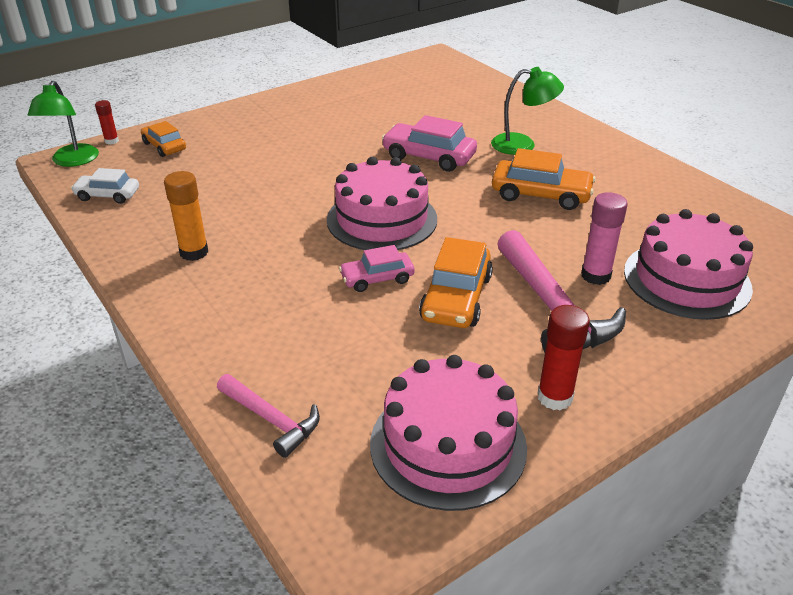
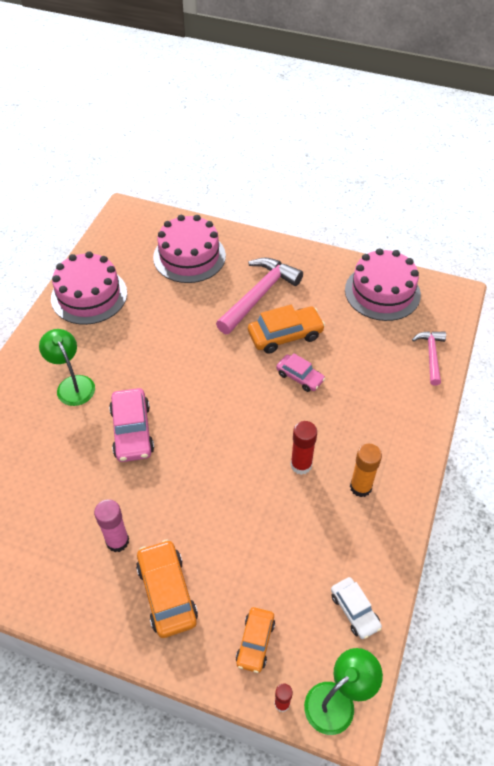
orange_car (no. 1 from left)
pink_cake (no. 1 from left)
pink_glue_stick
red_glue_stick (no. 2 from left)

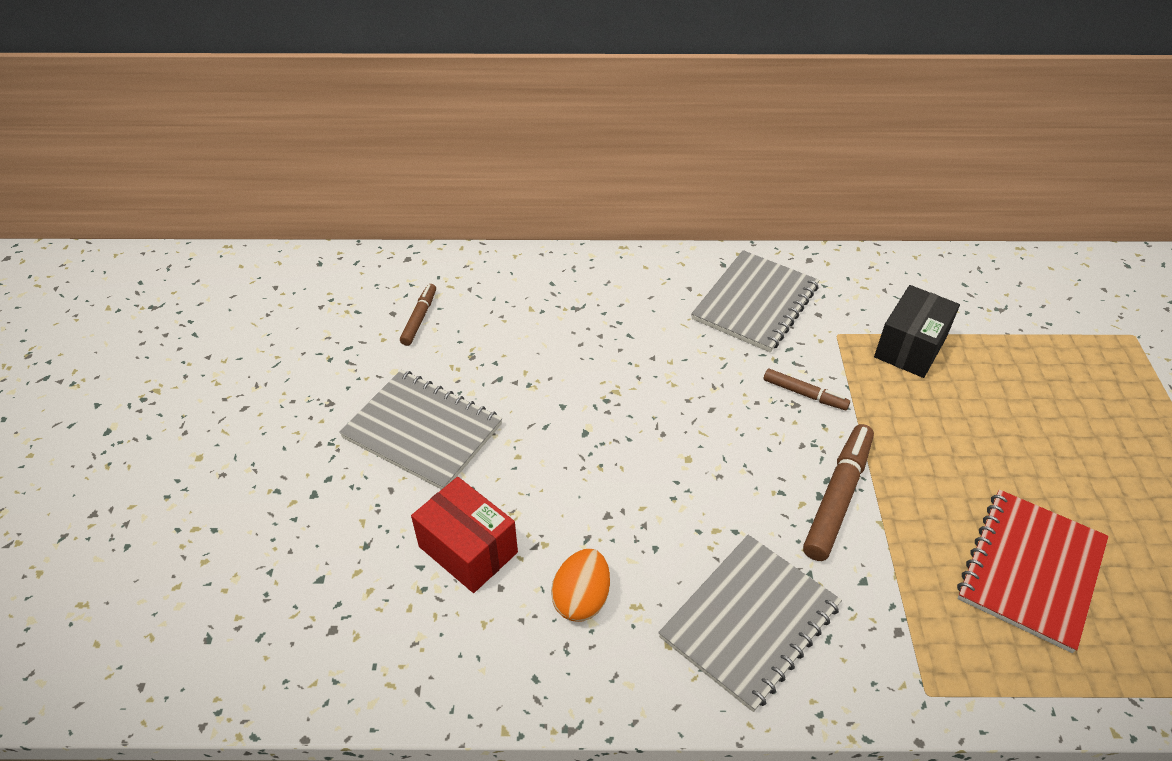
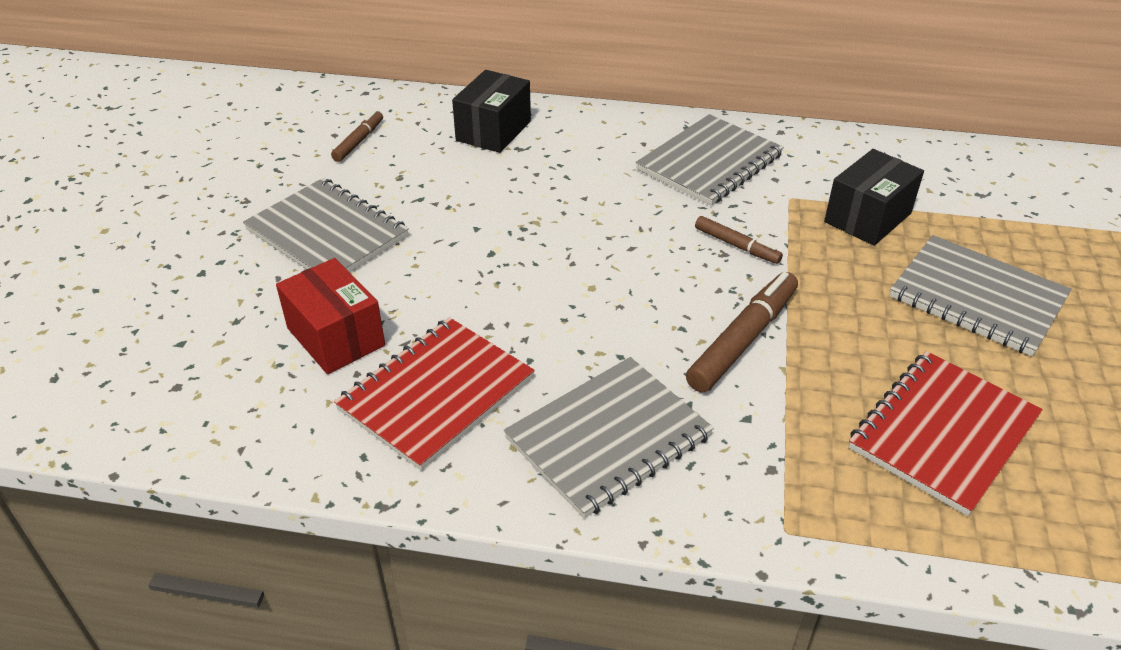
red_notebook (no. 1 from left)
black_box (no. 1 from left)
grey_notebook (no. 4 from left)

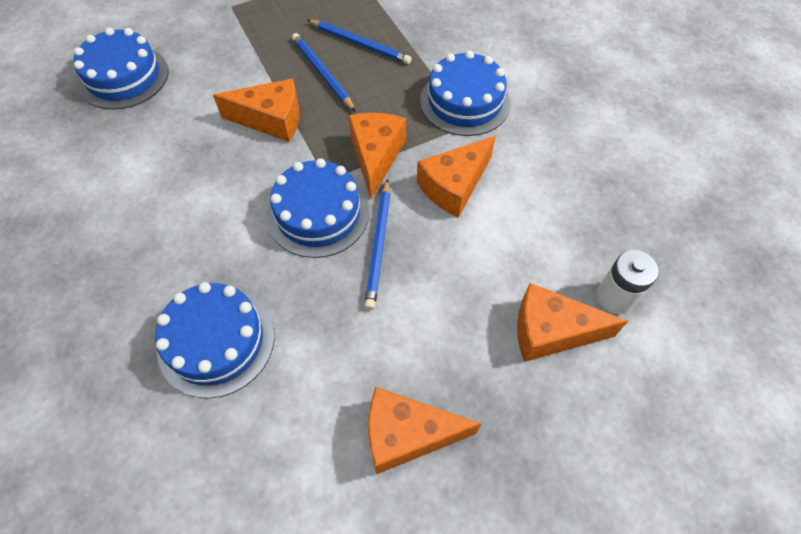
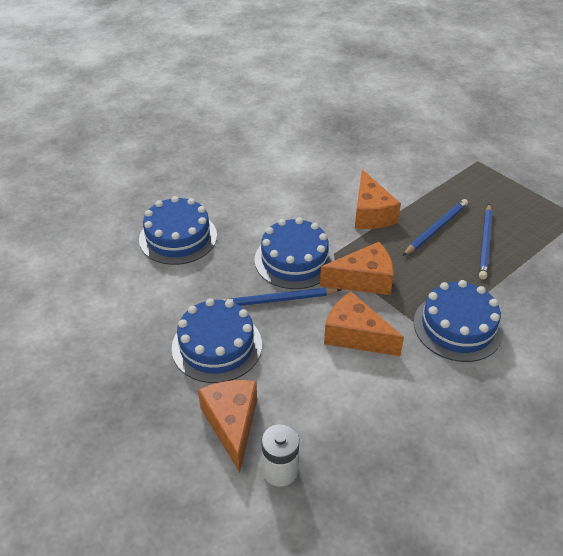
blue_cake (no. 2 from left)
orange_cheese (no. 3 from left in the first image)

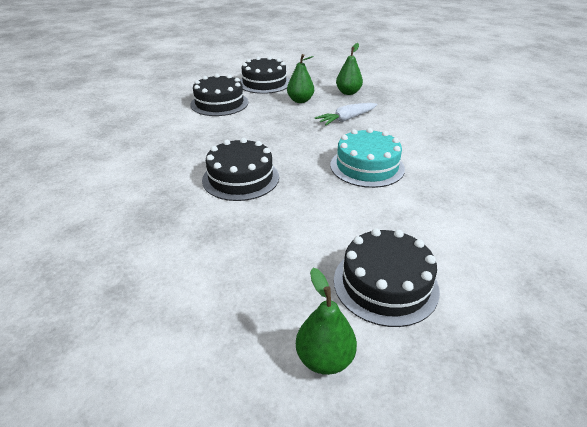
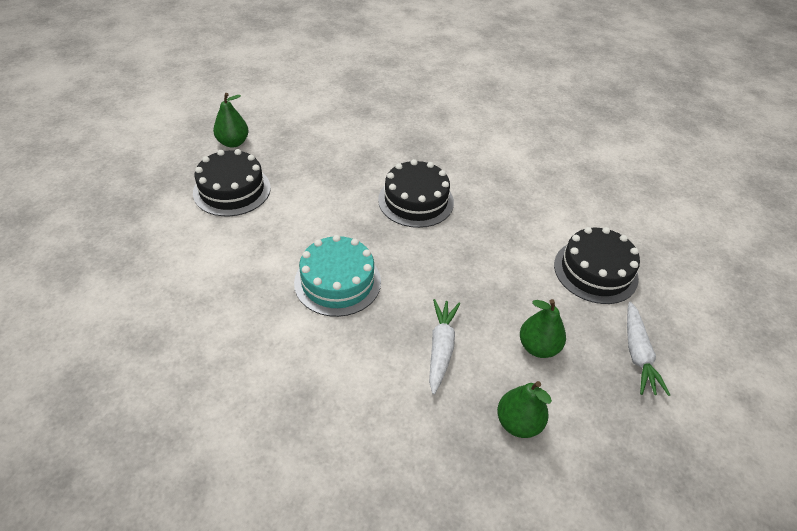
white_carrot (no. 2 from left)

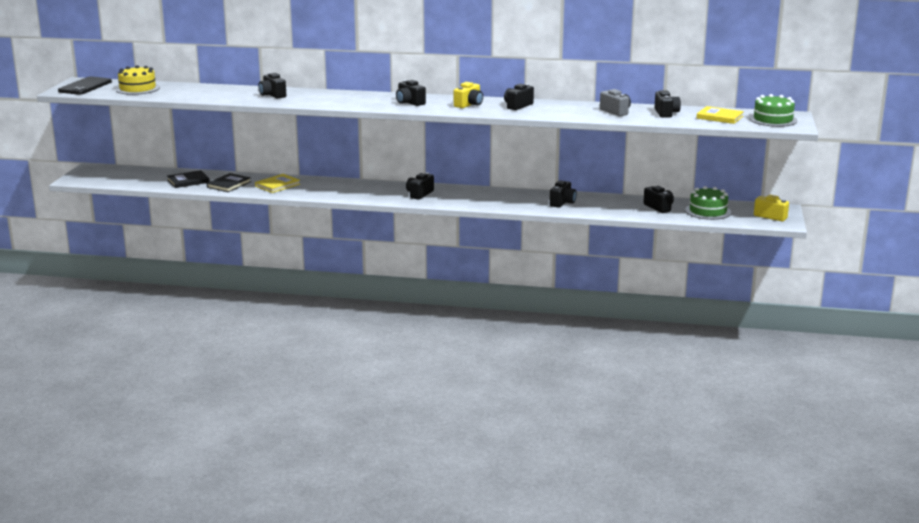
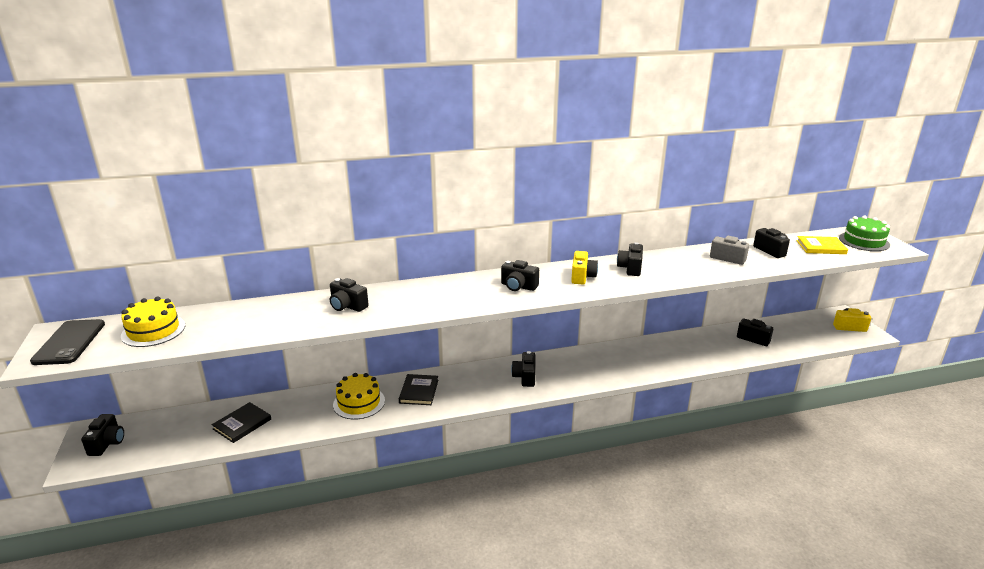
black_book (no. 2 from left)
yellow_cake (no. 2 from left)
black_camera (no. 1 from left)
green_cake (no. 1 from left in the first image)

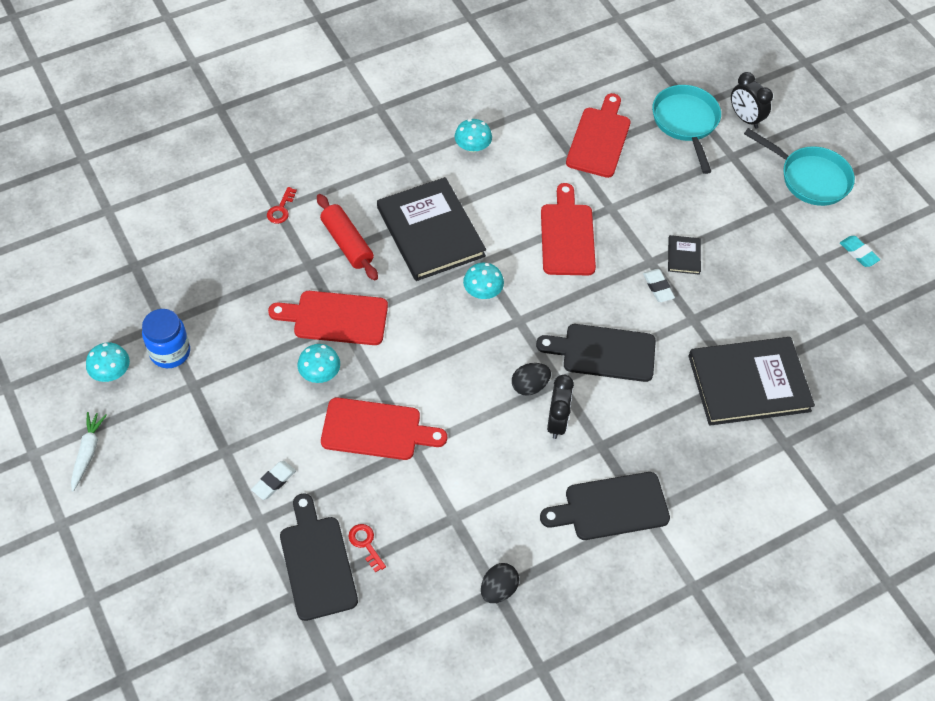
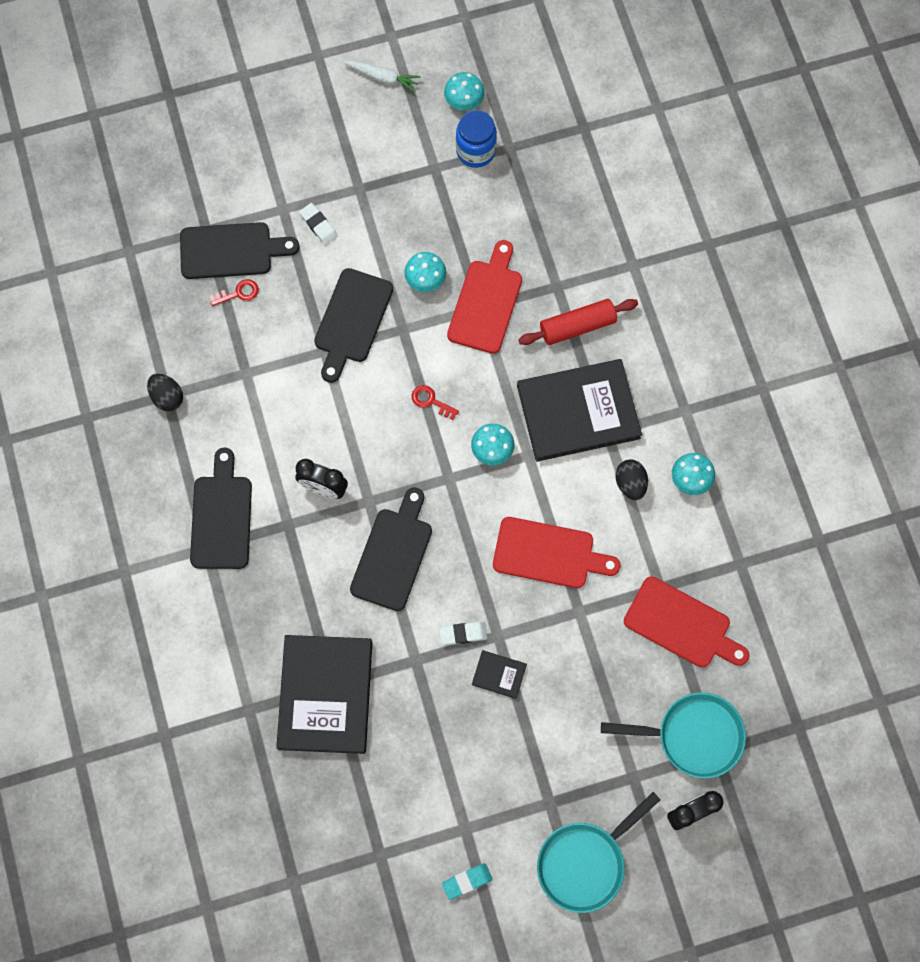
red_key (no. 2 from left)
black_egg (no. 2 from left)
black_cutting_board (no. 3 from left)

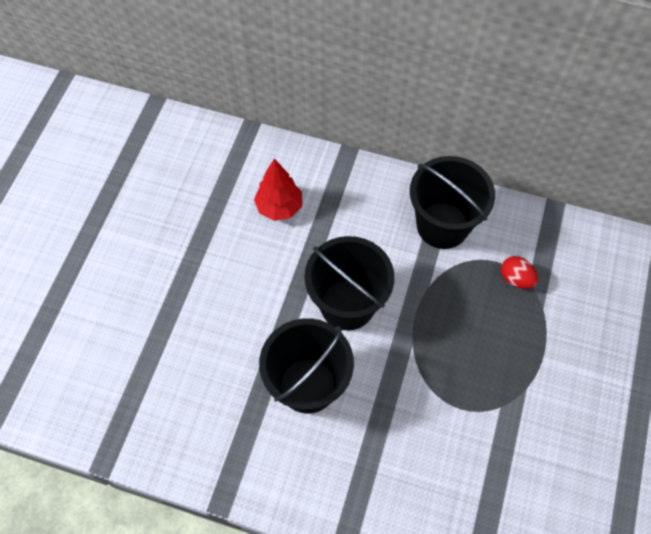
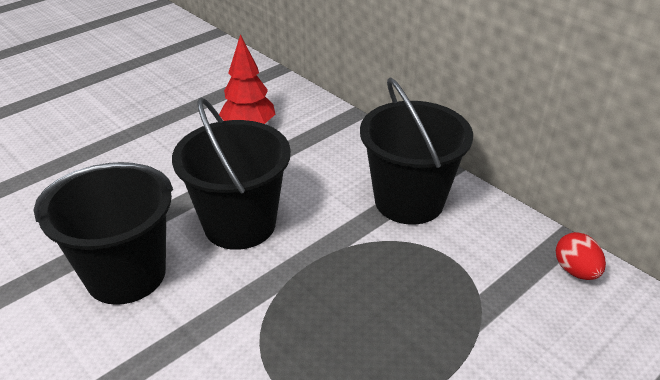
red_egg

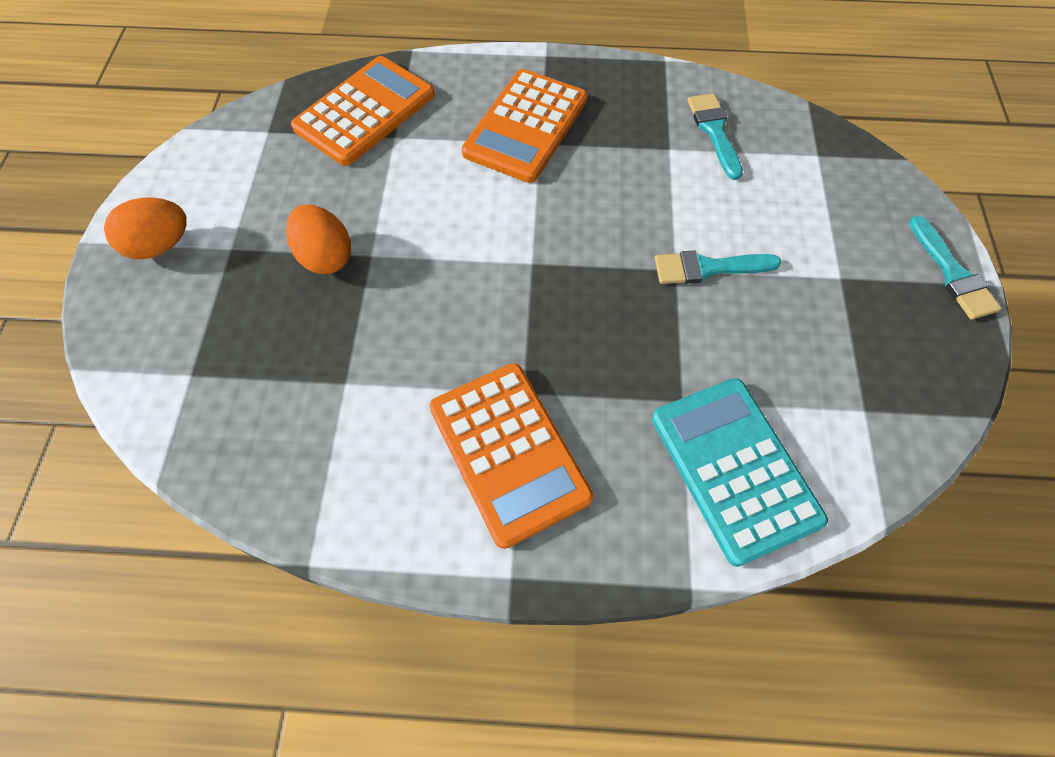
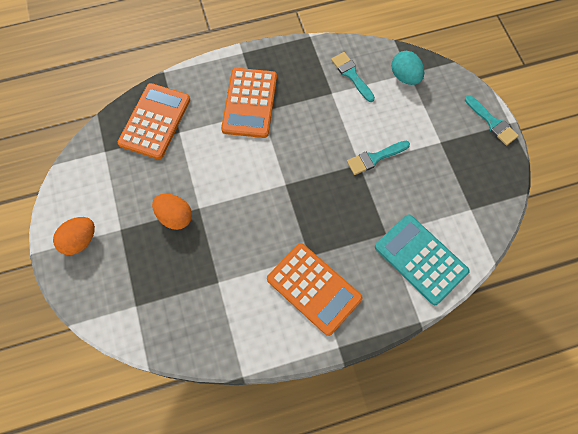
turquoise_egg

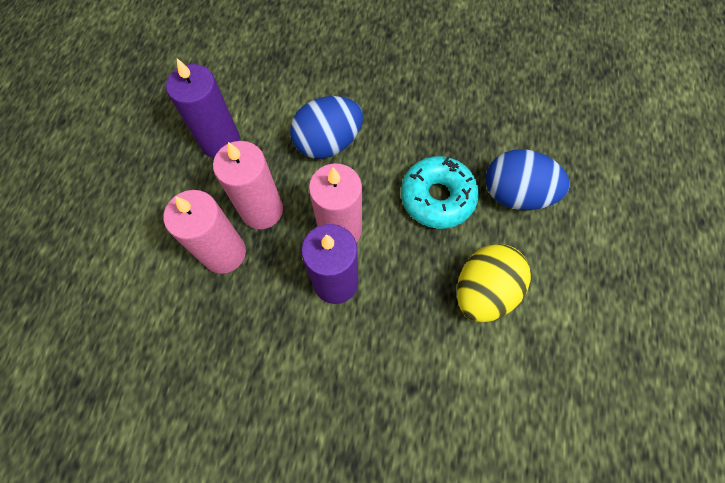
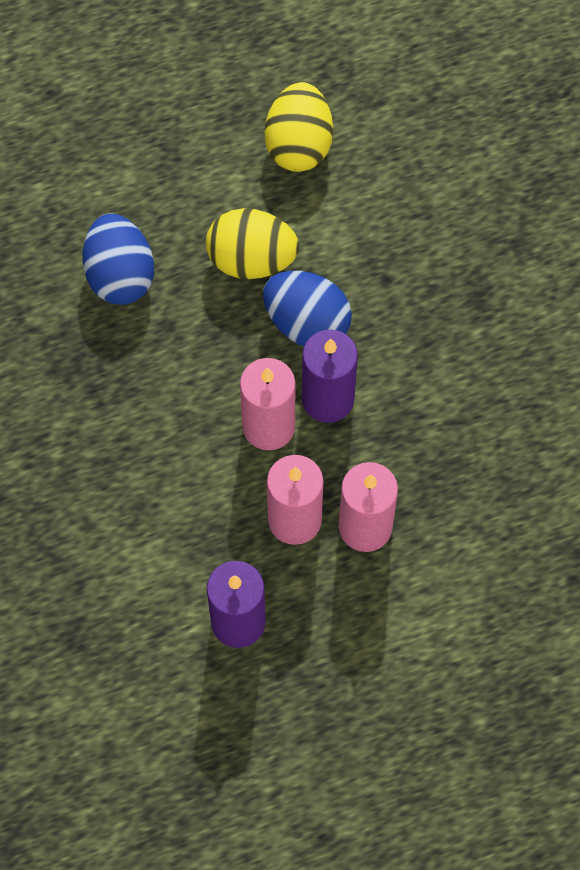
blue_egg (no. 2 from left)
turquoise_donut
yellow_egg (no. 2 from left)

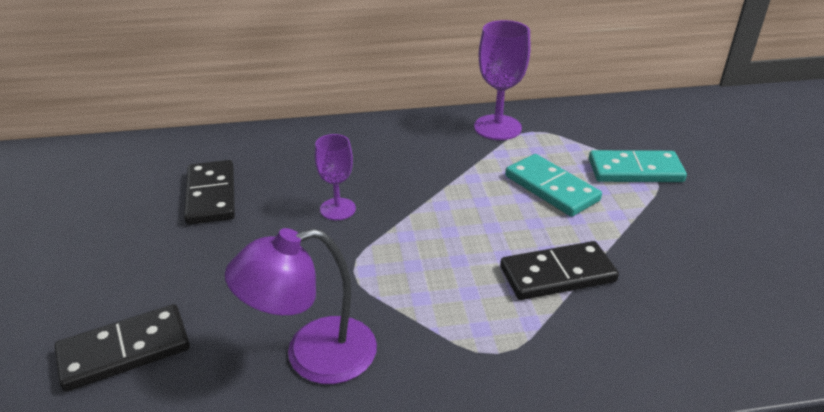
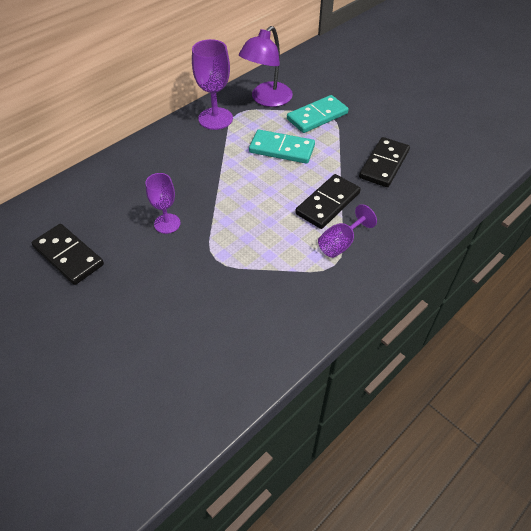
purple_lamp
black_domino (no. 3 from left)
purple_goblet (no. 3 from left)

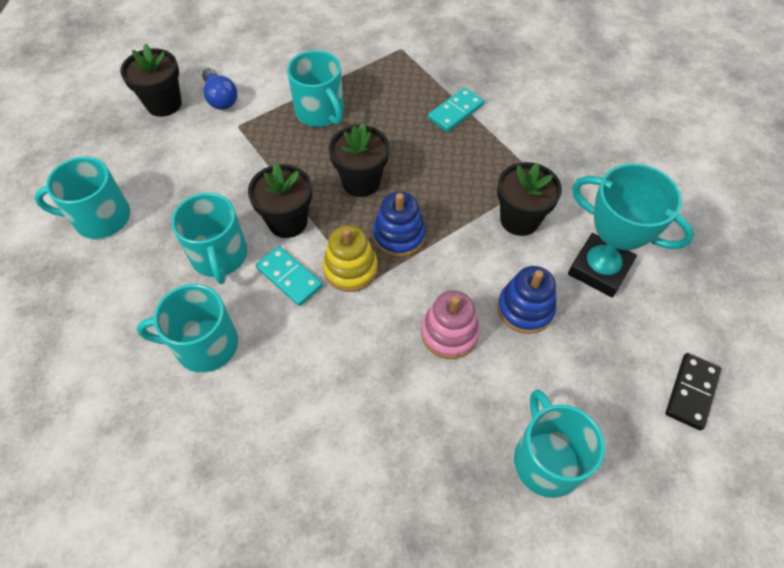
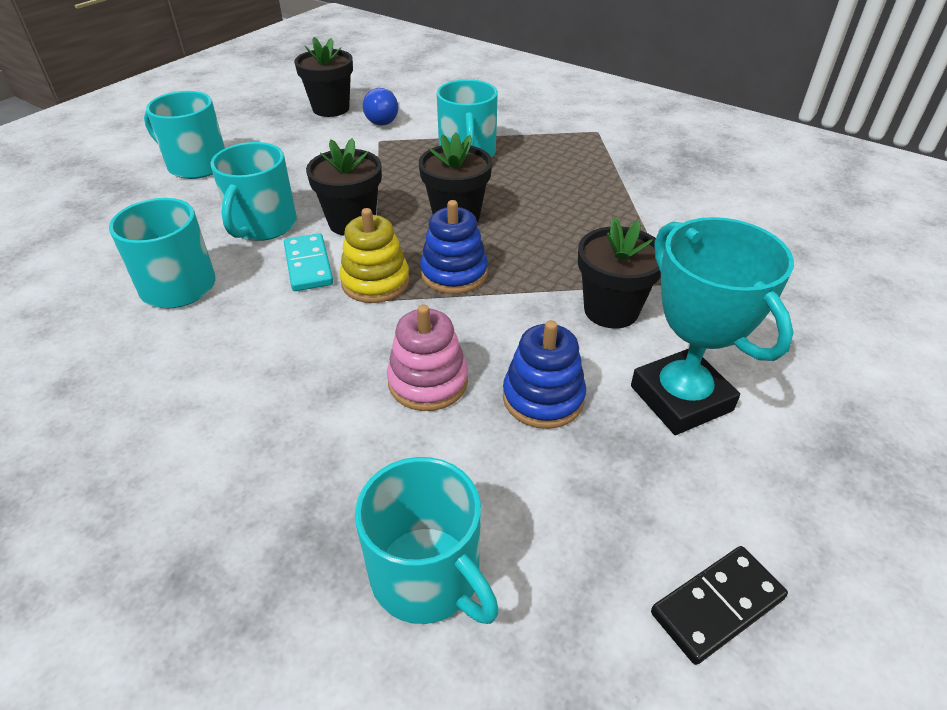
turquoise_domino (no. 2 from left in the first image)
turquoise_mug (no. 4 from left)

